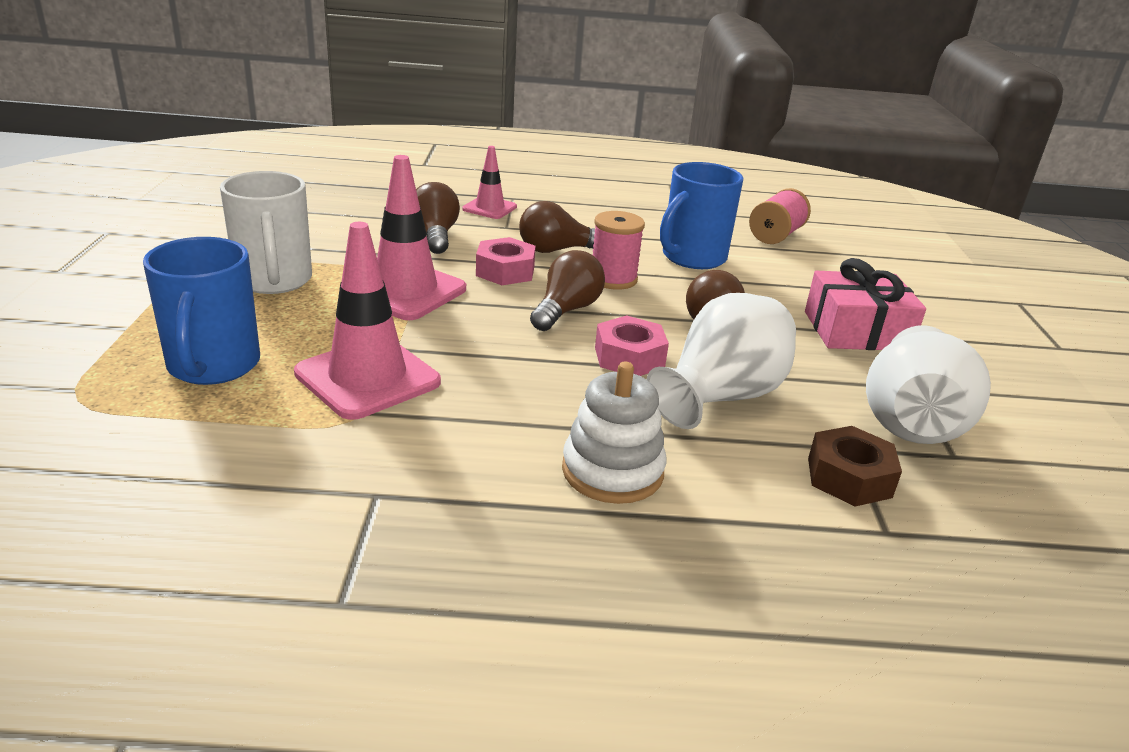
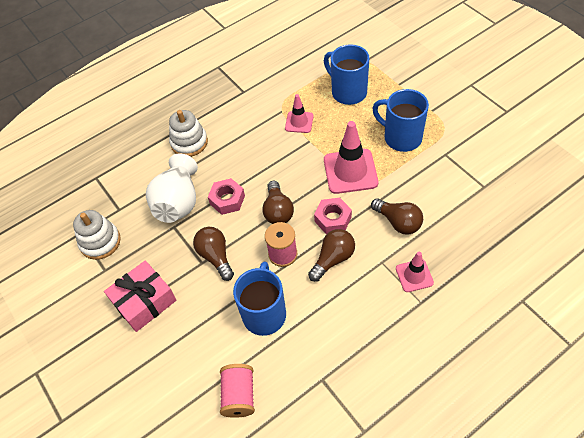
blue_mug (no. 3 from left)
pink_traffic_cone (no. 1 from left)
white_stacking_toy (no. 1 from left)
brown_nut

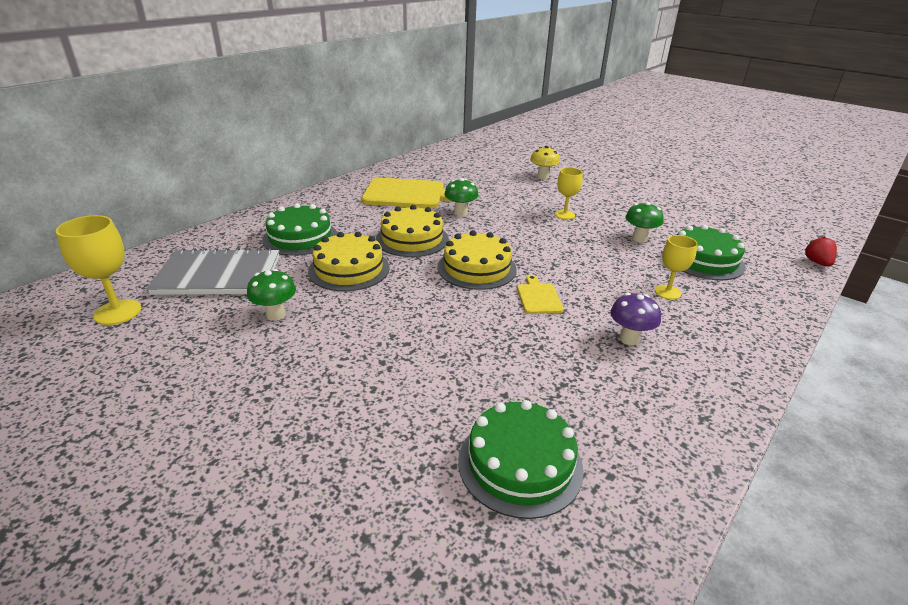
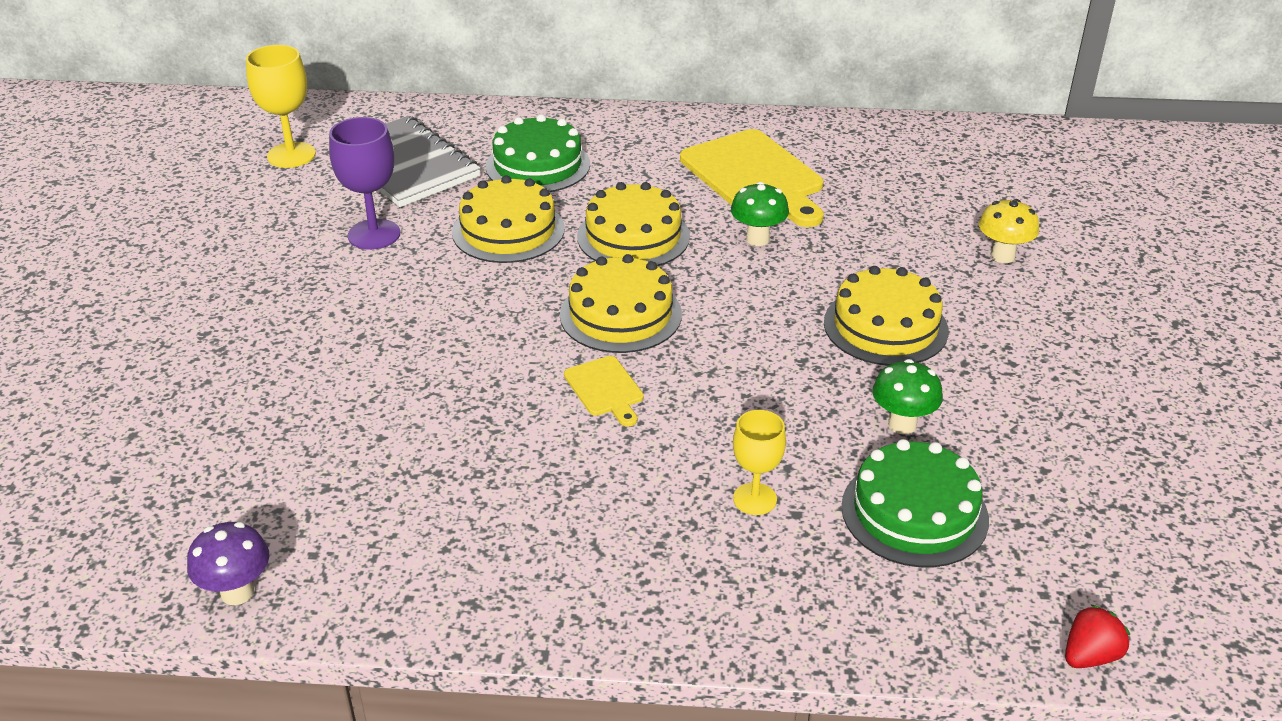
yellow_cake (no. 4 from left)
purple_goblet
yellow_cutting_board (no. 1 from left)
purple_mushroom
green_cake (no. 2 from left in the first image)

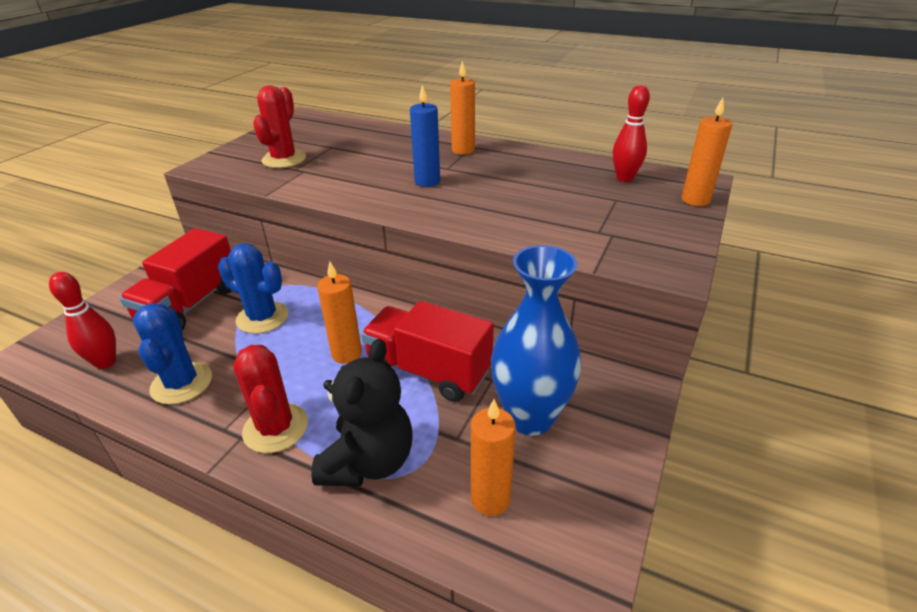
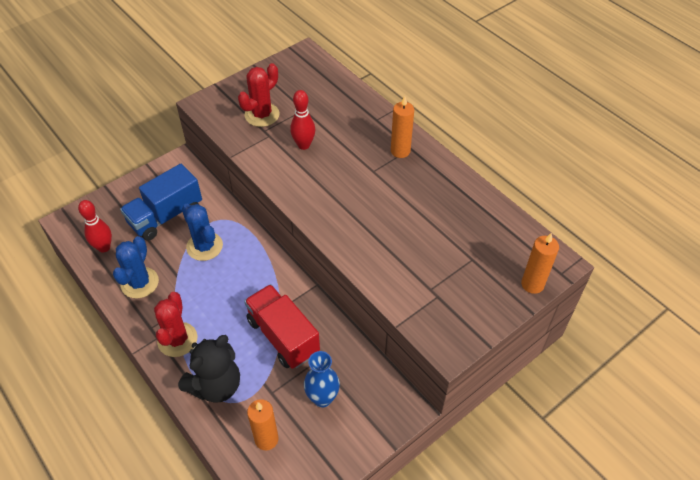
blue_candle
red_bowling_pin (no. 2 from left)
blue_truck
blue_vase
orange_candle (no. 1 from left in the first image)

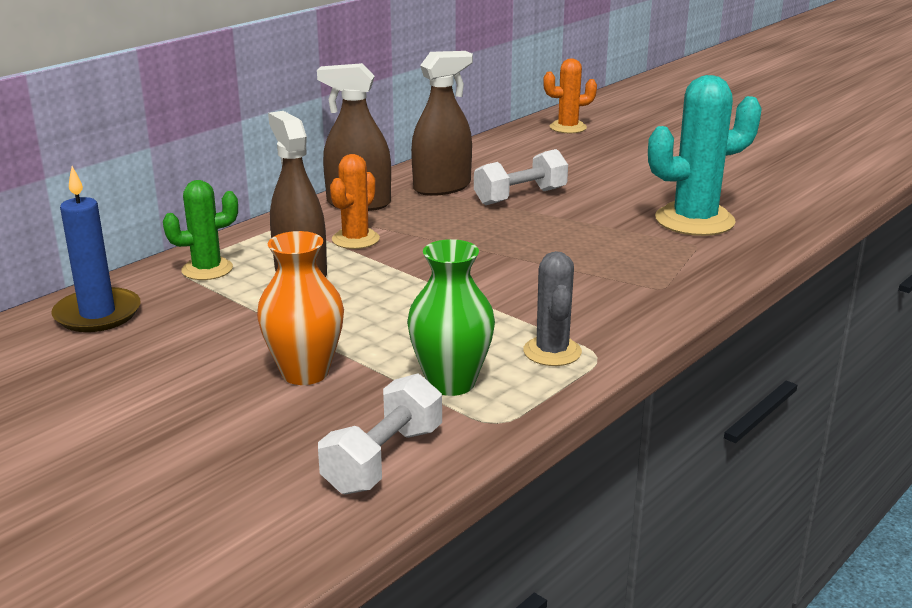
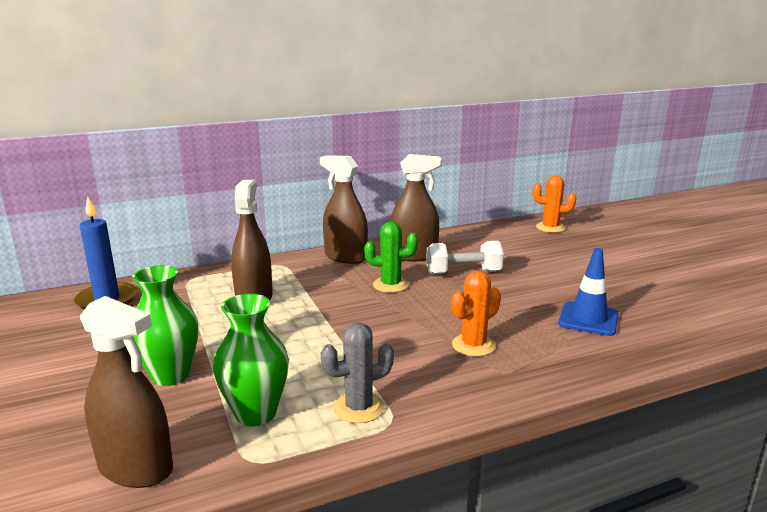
blue_traffic_cone
orange_cactus (no. 1 from left)
green_cactus
green_vase (no. 1 from left)
grey_cactus
brown_spray_bottle (no. 1 from left)

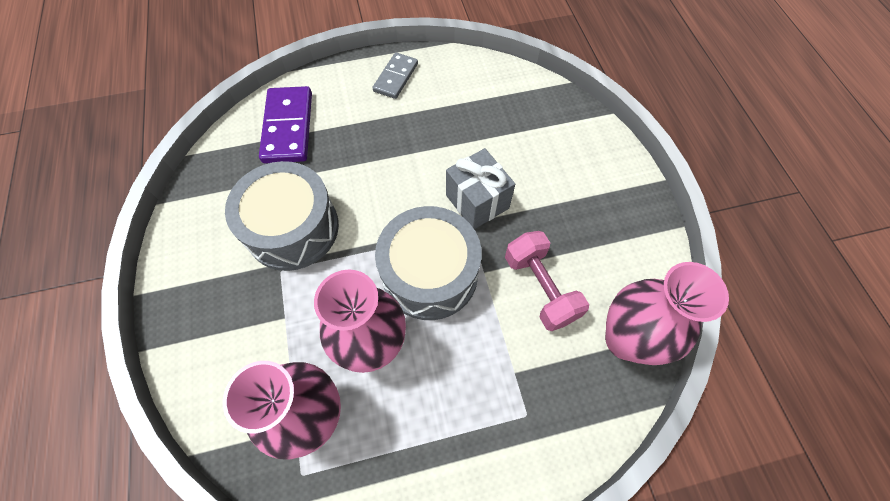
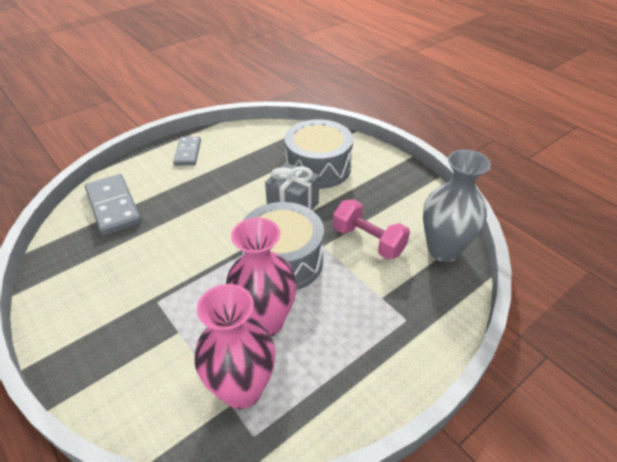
grey_domino (no. 1 from left)
grey_drum (no. 2 from left)
grey_vase

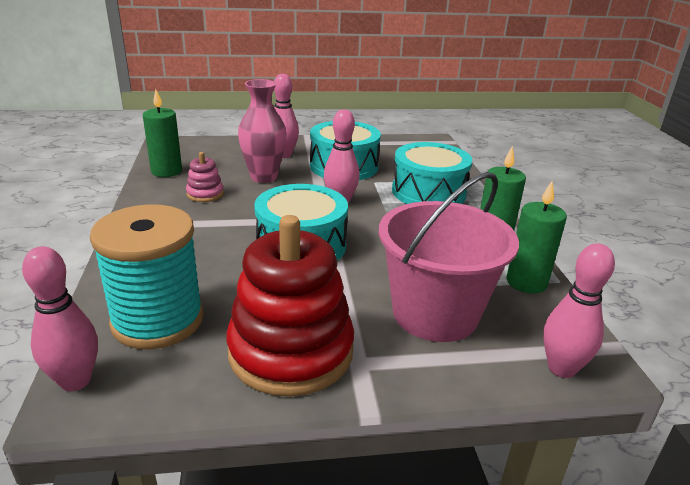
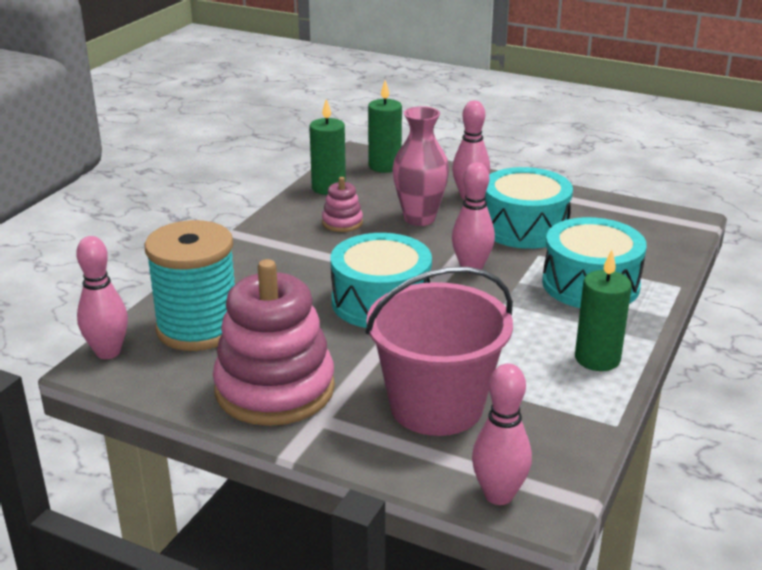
green_candle (no. 2 from left)
pink_stacking_toy (no. 1 from left)

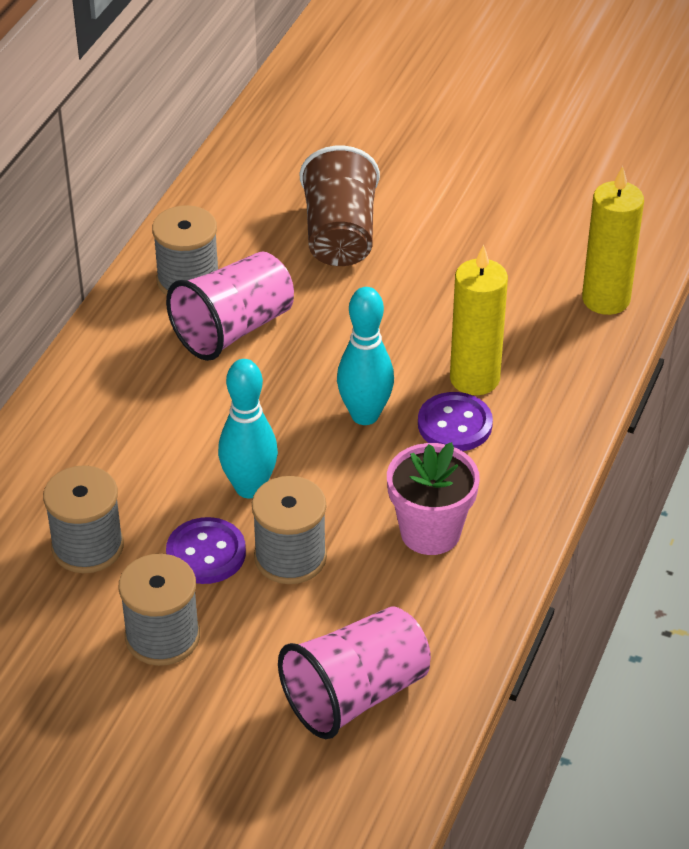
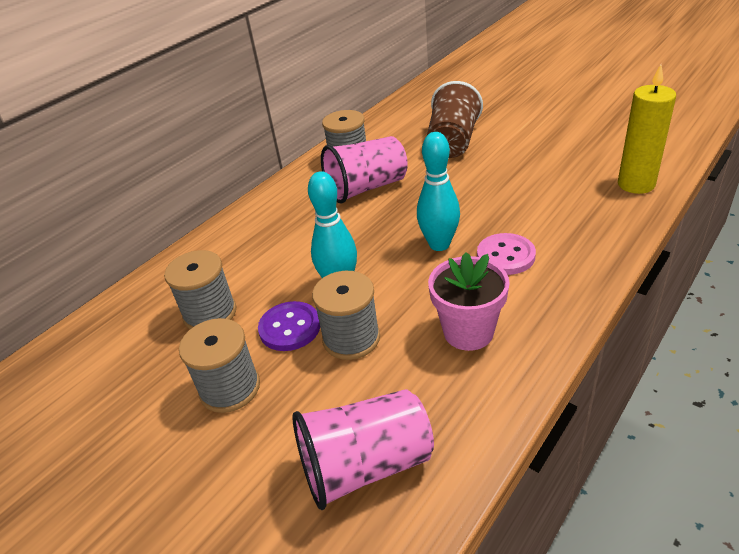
yellow_candle (no. 1 from left in the first image)
pink_button

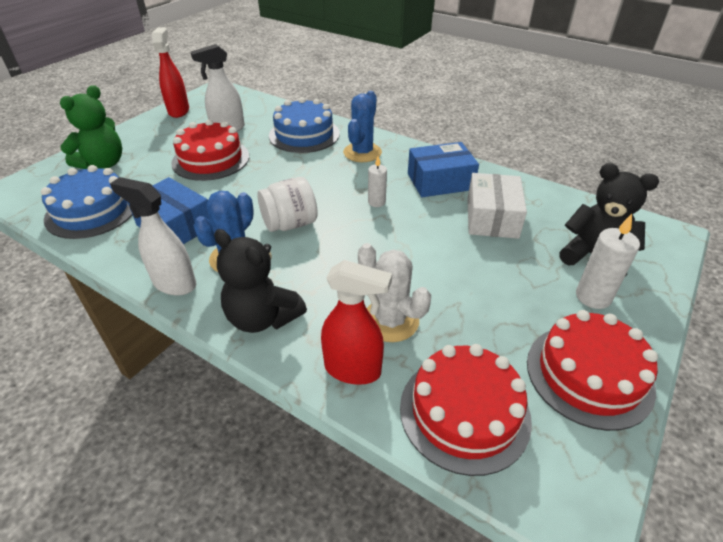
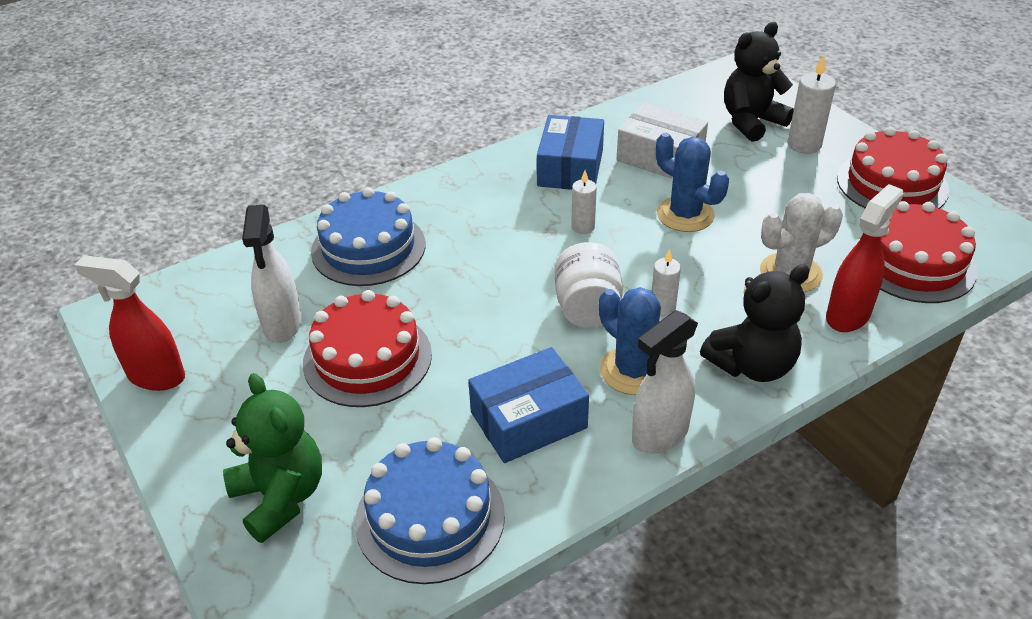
blue_cactus (no. 2 from left)
white_candle (no. 2 from left)

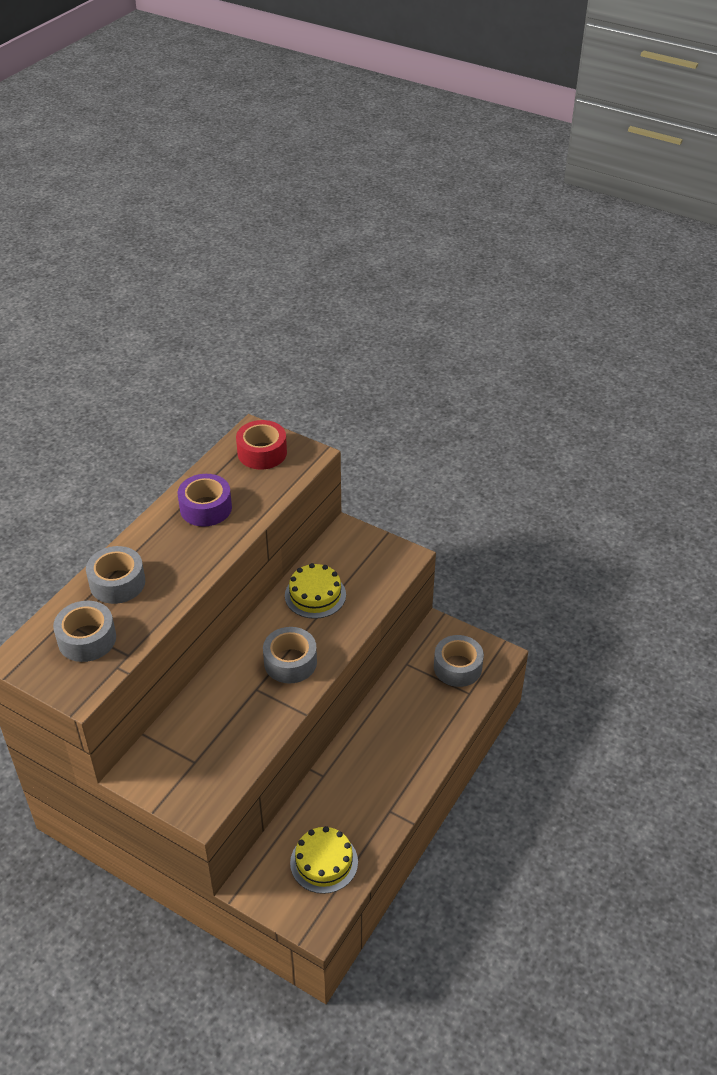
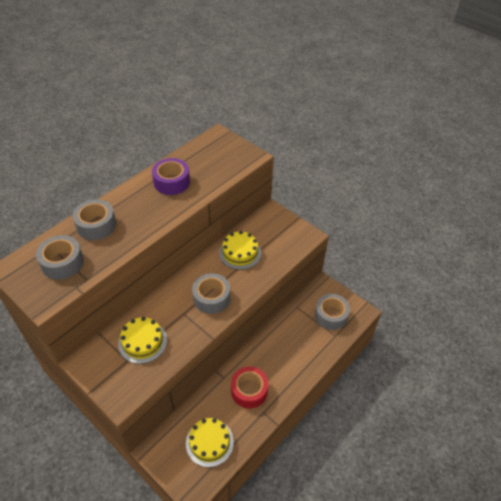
red_tape
yellow_cake (no. 1 from left)

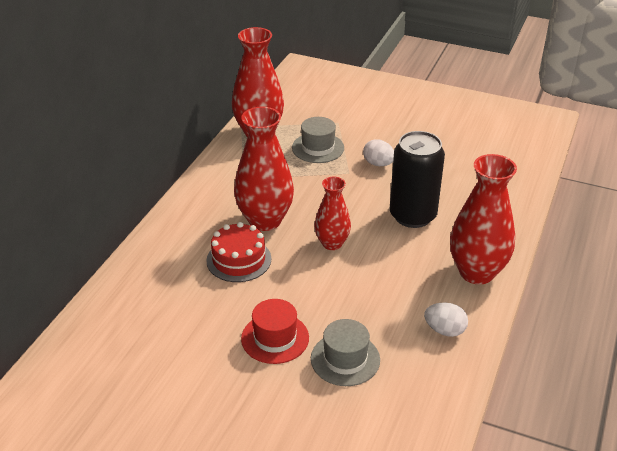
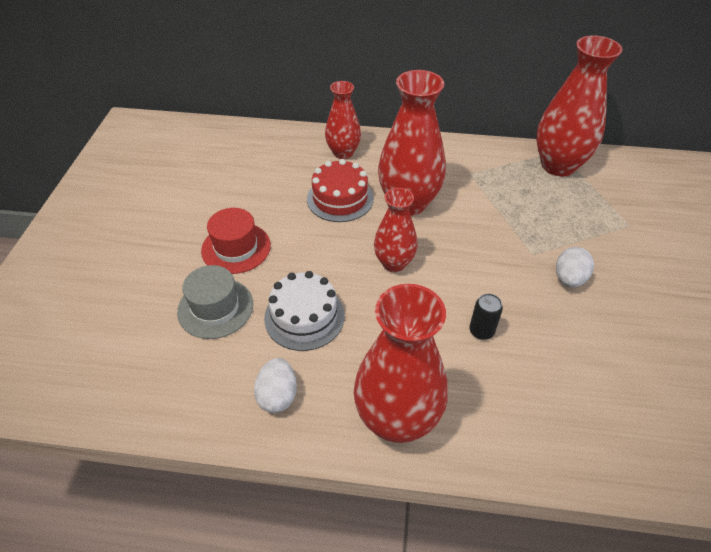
grey_hat (no. 1 from left in the first image)
black_can
red_vase (no. 1 from left)
white_cake

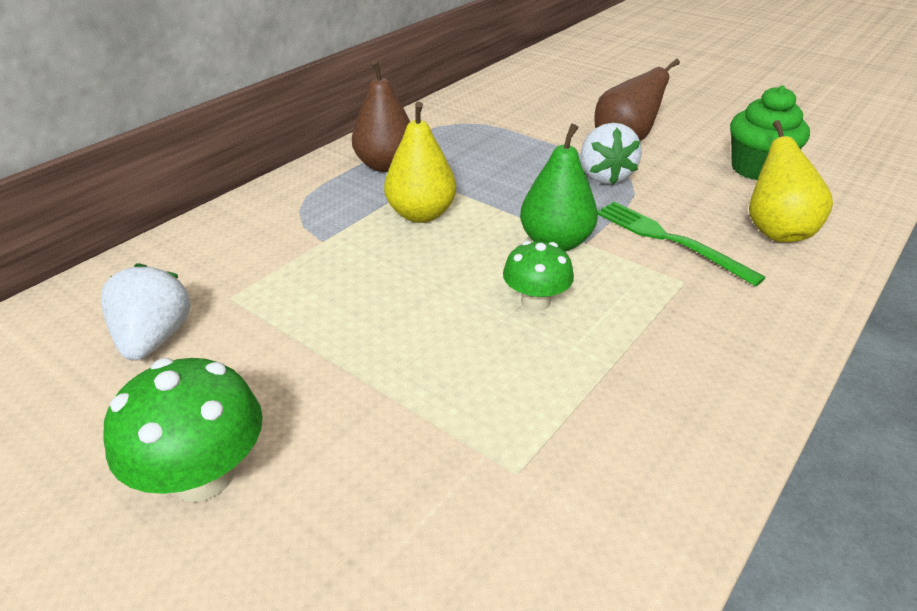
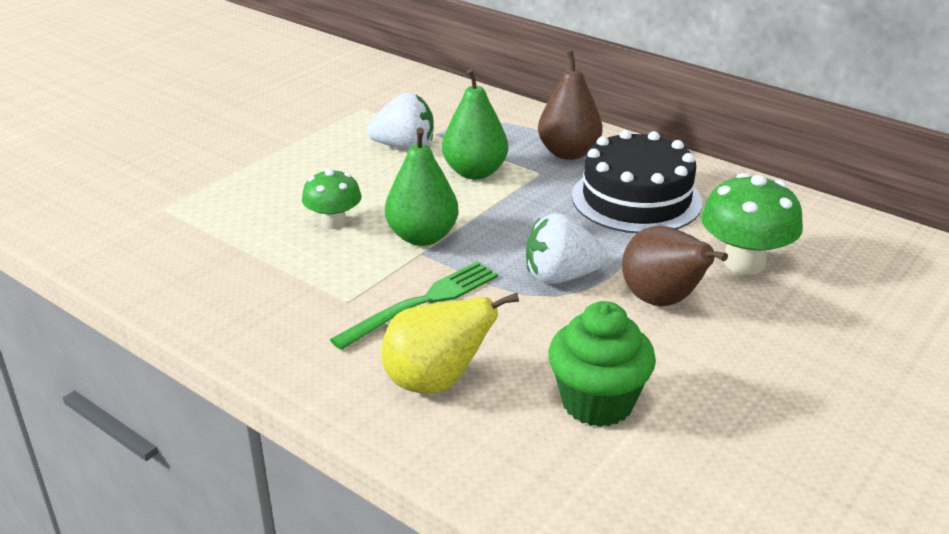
green_pear (no. 2 from left)
white_strawberry (no. 1 from left)
green_mushroom (no. 2 from left)
black_cake

